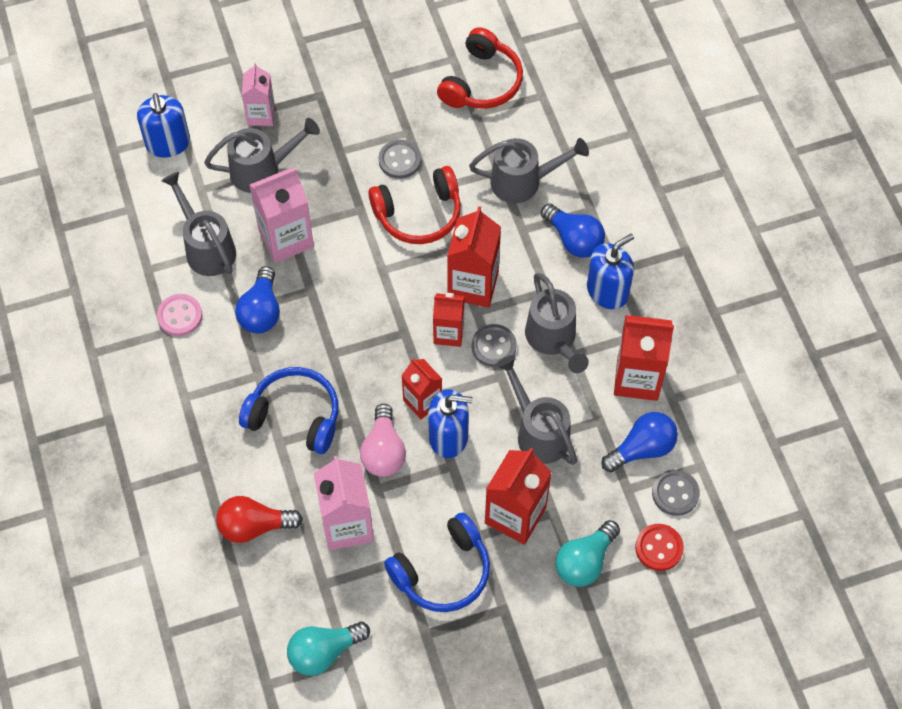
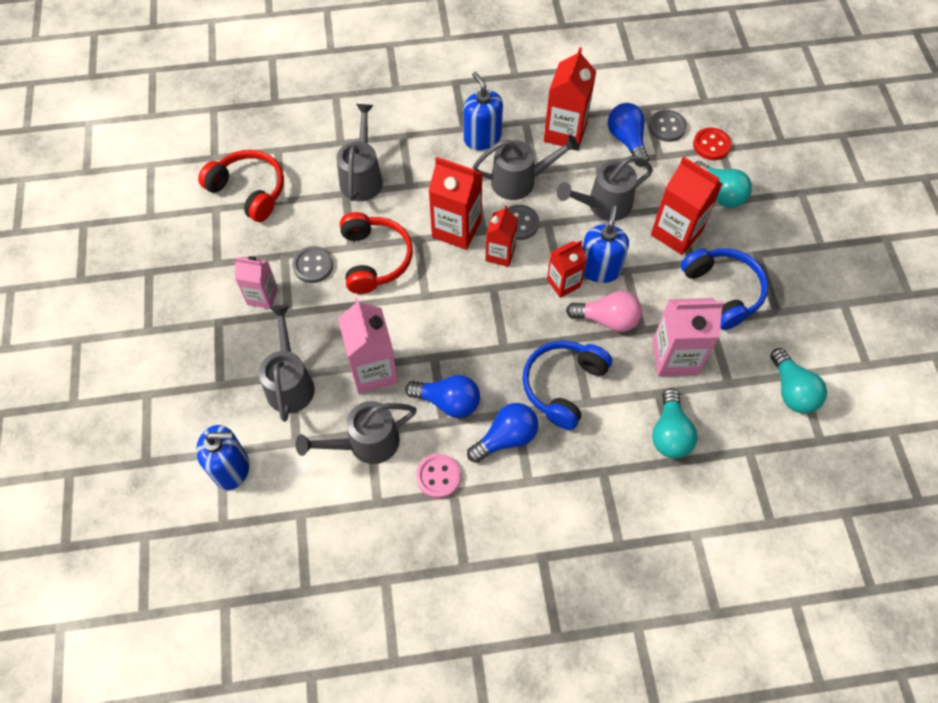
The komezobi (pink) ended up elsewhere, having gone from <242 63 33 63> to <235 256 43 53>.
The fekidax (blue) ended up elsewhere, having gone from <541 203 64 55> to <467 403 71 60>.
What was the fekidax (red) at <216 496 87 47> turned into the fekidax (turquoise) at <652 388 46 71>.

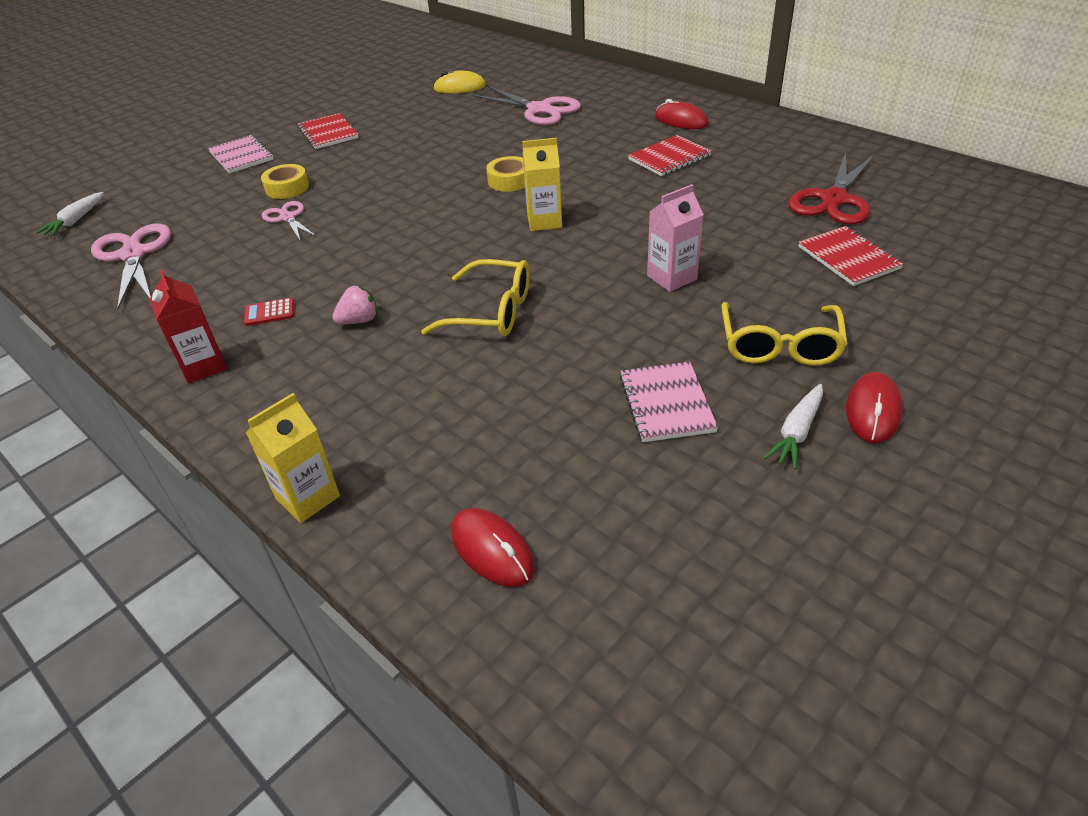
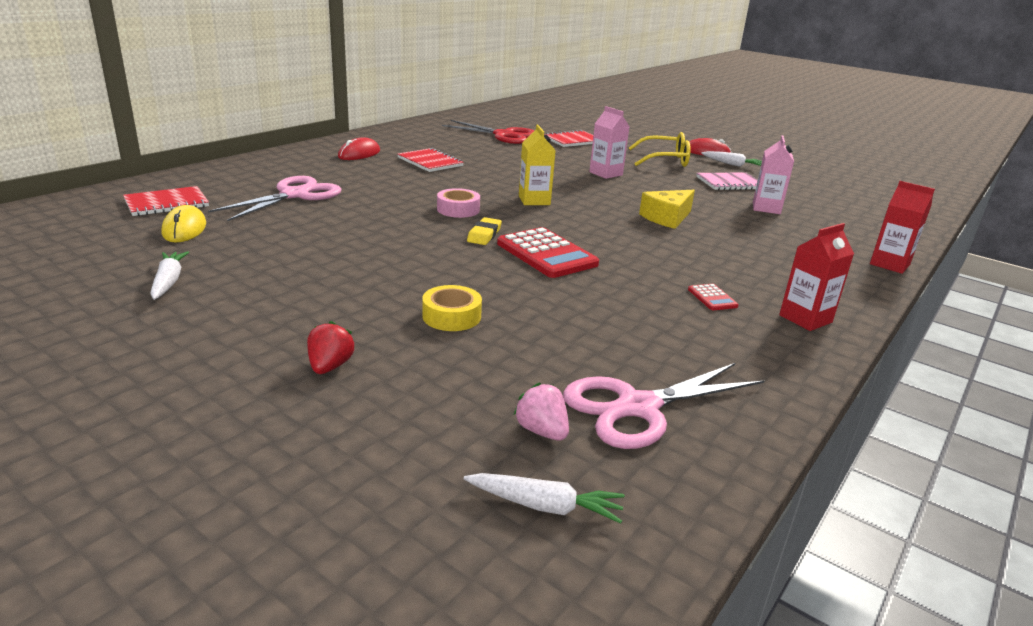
The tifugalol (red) ended up elsewhere, having gone from <298 113 61 36> to <123 186 86 30>.
Where the tifugalol (pink) stood at <208 135 66 38>, the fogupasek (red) came to stand at <307 321 48 53>.
What was the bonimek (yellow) at <486 156 39 36> turned into the bonimek (pink) at <437 188 43 30>.
The second view lost the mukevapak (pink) at <262 201 55 41>.
Where the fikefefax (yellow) stood at <421 259 109 77>, the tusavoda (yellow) came to stand at <639 190 56 39>.
The fogupasek (pink) ended up elsewhere, having gone from <332 285 46 39> to <514 383 55 57>.
What was the komezobi (yellow) at <246 393 94 130> turned into the komezobi (red) at <870 181 65 93>.
The second view lost the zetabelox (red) at <451 508 84 79>.
The second view gained the komezobi (pink) at <753 135 41 79>.
The second view gained the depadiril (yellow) at <467 217 35 28>.
The second view gained the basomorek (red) at <497 227 102 51>.
The second view gained the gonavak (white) at <150 251 39 49>.

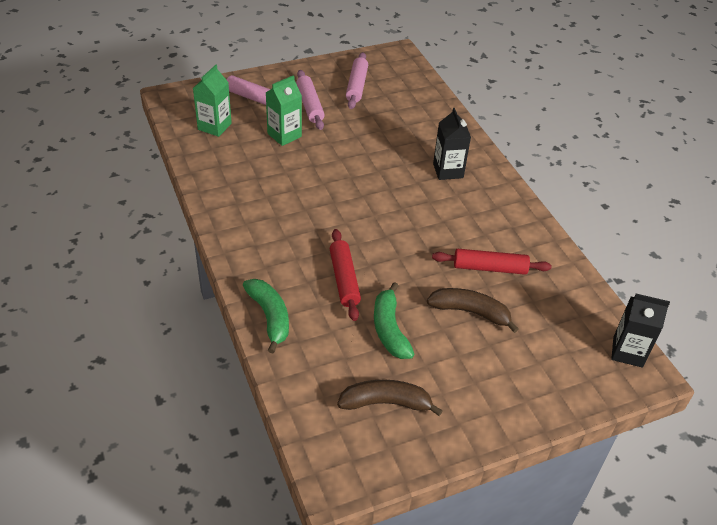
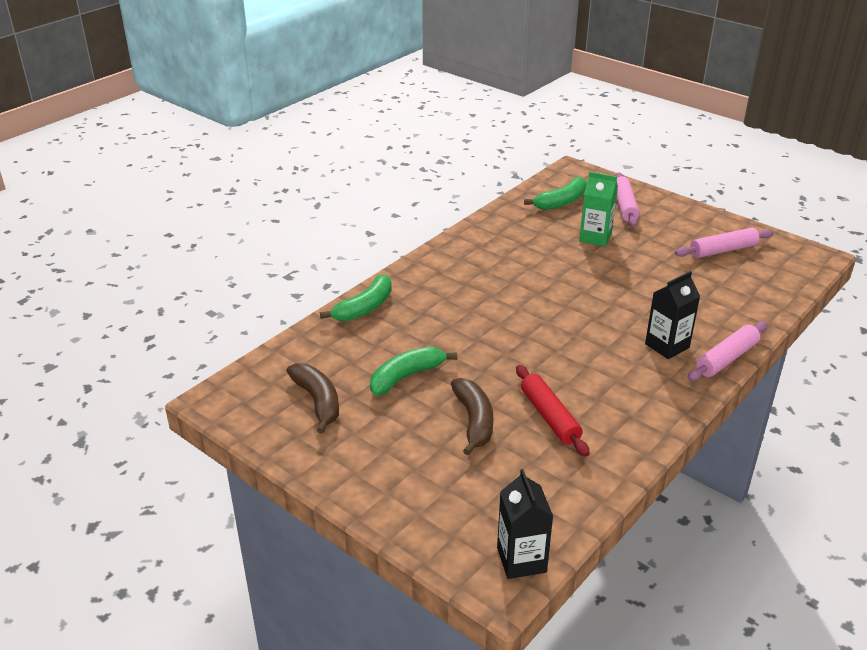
Where the komezobi (green) stood at <193 65 39 72>, the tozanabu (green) came to stand at <524 177 63 33>.
The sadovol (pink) ended up elsewhere, having gone from <296 70 29 60> to <687 321 80 60>.
The second view lost the sadovol (red) at <329 229 32 92>.

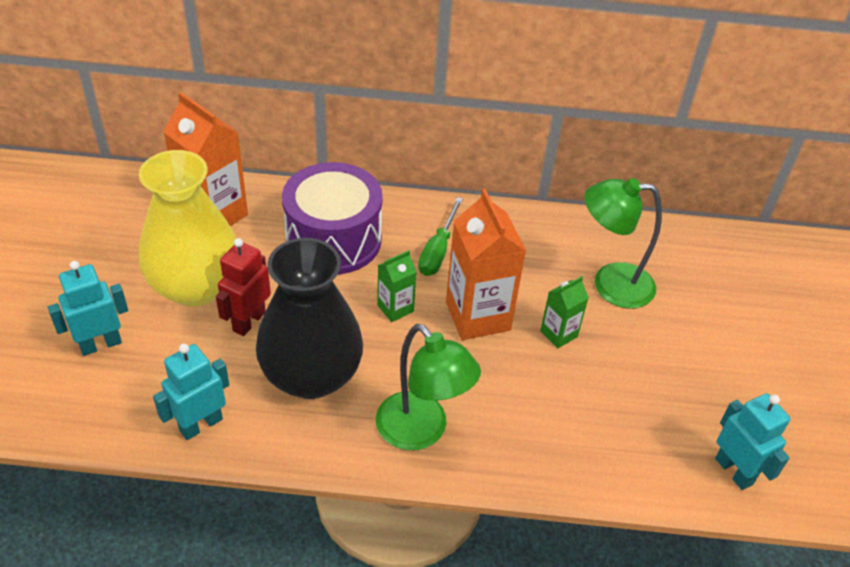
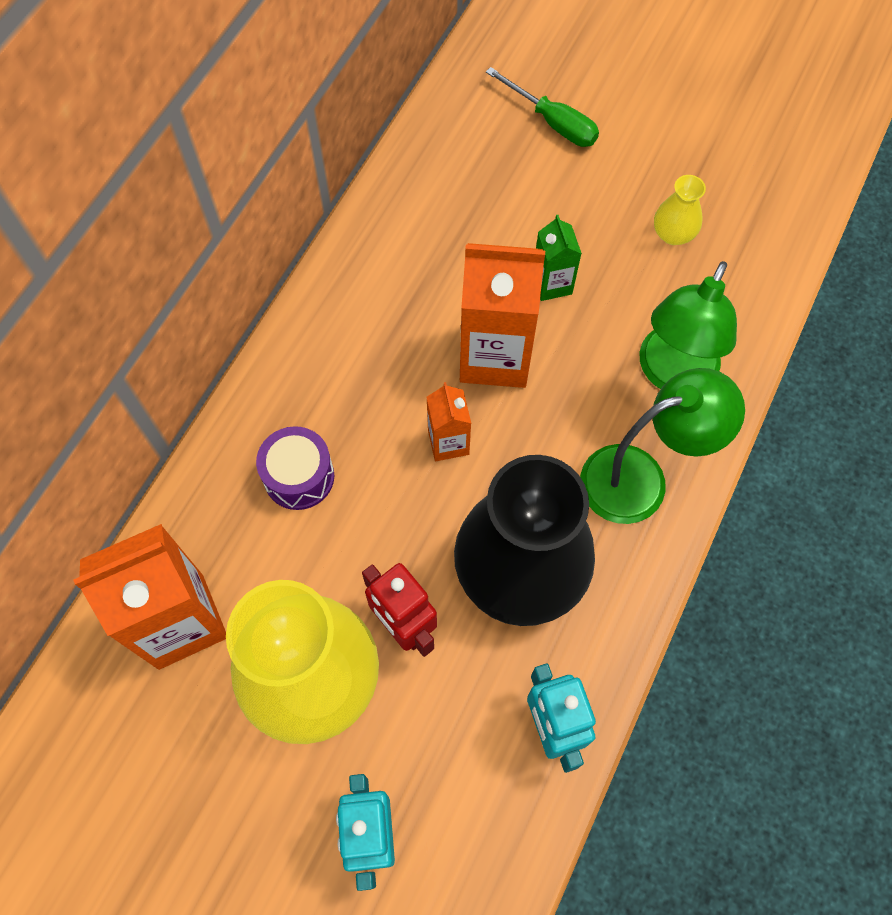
The size of the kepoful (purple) at <282 162 101 112> changed by a factor of 0.52.
The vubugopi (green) ended up elsewhere, having gone from <584 178 78 130> to <640 261 97 128>.
The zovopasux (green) ended up elsewhere, having gone from <418 197 45 79> to <486 67 113 80>.
What was the komezobi (green) at <377 251 39 71> turned into the komezobi (orange) at <427 382 44 79>.
The second view lost the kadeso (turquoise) at <715 393 76 97>.
The second view gained the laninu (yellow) at <654 175 52 70>.

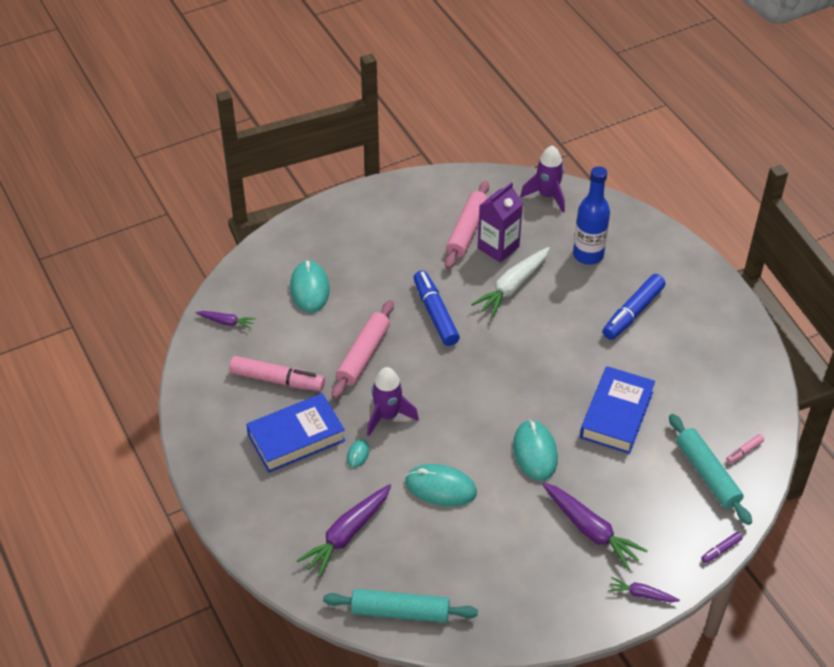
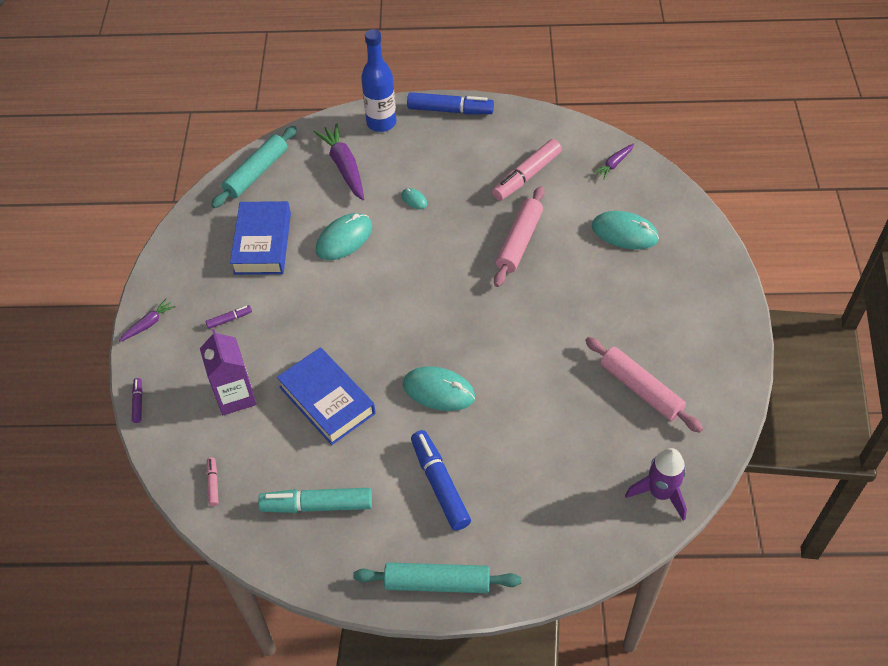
The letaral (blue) ended up elsewhere, having gone from <573 166 37 99> to <361 29 35 103>.
The komezobi (purple) ended up elsewhere, having gone from <478 182 45 81> to <200 329 57 86>.
The second view lost the gonavak (white) at <471 247 79 71>.
The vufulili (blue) ended up elsewhere, having gone from <414 270 46 76> to <407 92 87 22>.
The sadovol (pink) at <332 300 62 99> ended up facing another way, 60 degrees clockwise from before.
The second view lost the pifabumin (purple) at <367 367 52 69>.
The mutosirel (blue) ended up elsewhere, having gone from <246 393 100 80> to <230 201 61 74>.
The sadovol (turquoise) ended up elsewhere, having gone from <669 414 83 111> to <353 563 168 30>.
The zetabelox (turquoise) ended up elsewhere, having gone from <513 419 45 62> to <403 366 72 45>.
Where the gonavak (purple) stood at <542 482 106 88>, the vufulili (purple) came to stand at <206 305 46 24>.
The second view gained the vufulili (turquoise) at <258 488 114 25>.

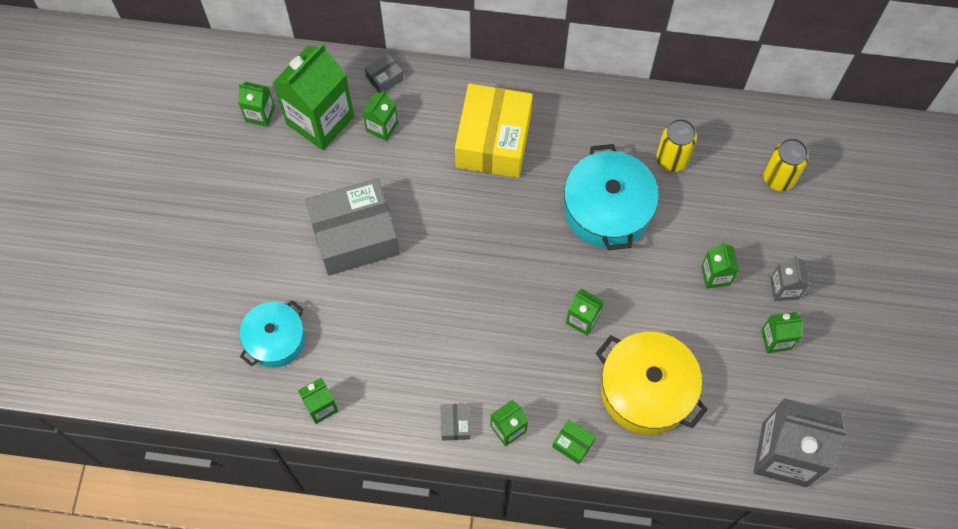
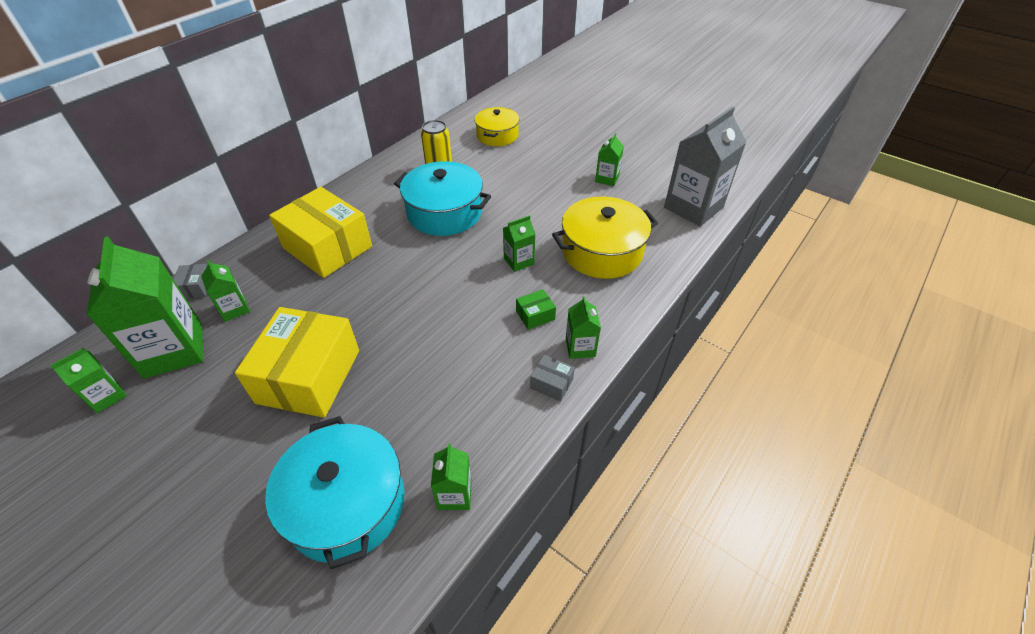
Where the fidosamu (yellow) stood at <763 138 45 53>, the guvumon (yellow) came to stand at <475 107 44 39>.
What was the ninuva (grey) at <305 178 95 98> turned into the ninuva (yellow) at <235 307 124 111>.
The second view lost the komezobi (green) at <701 242 38 47>.
The second view lost the komezobi (grey) at <770 256 40 45>.
The size of the guvumon (turquoise) at <240 300 65 67> changed by a factor of 1.54.
The ninuva (green) ended up elsewhere, having gone from <552 420 44 44> to <516 289 40 41>.

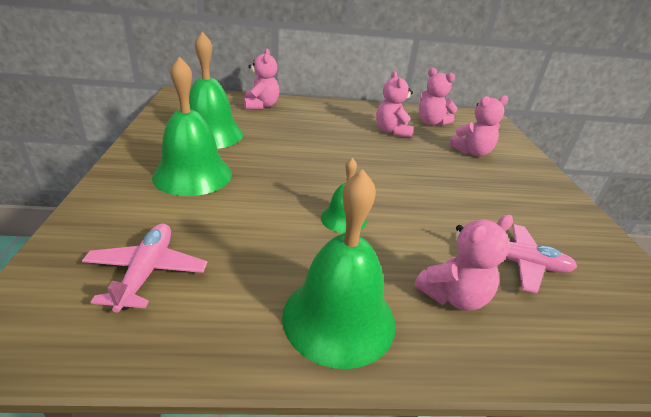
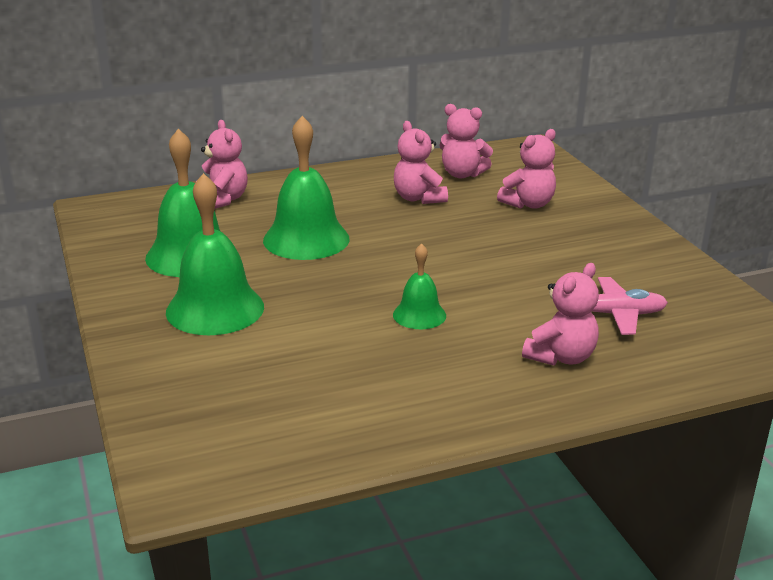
The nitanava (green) ended up elsewhere, having gone from <282 169 114 200> to <263 116 86 144>.
The second view lost the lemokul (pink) at <82 224 126 89>.

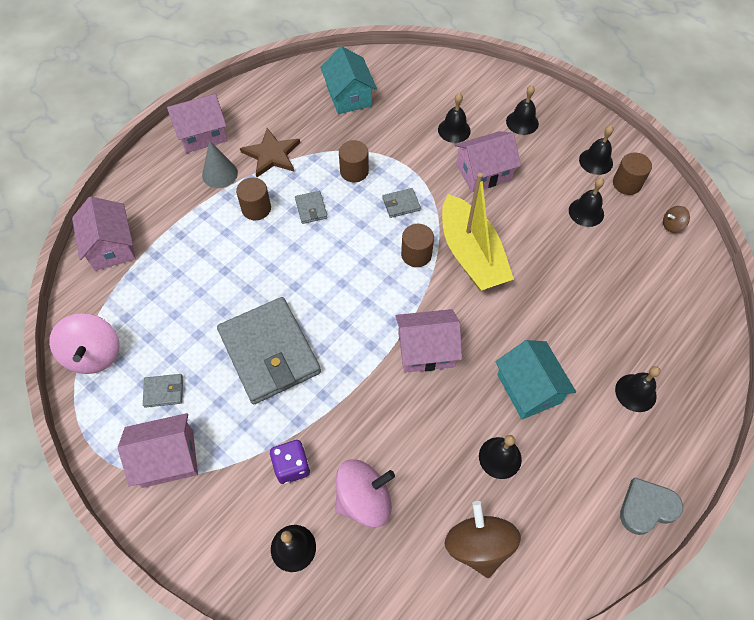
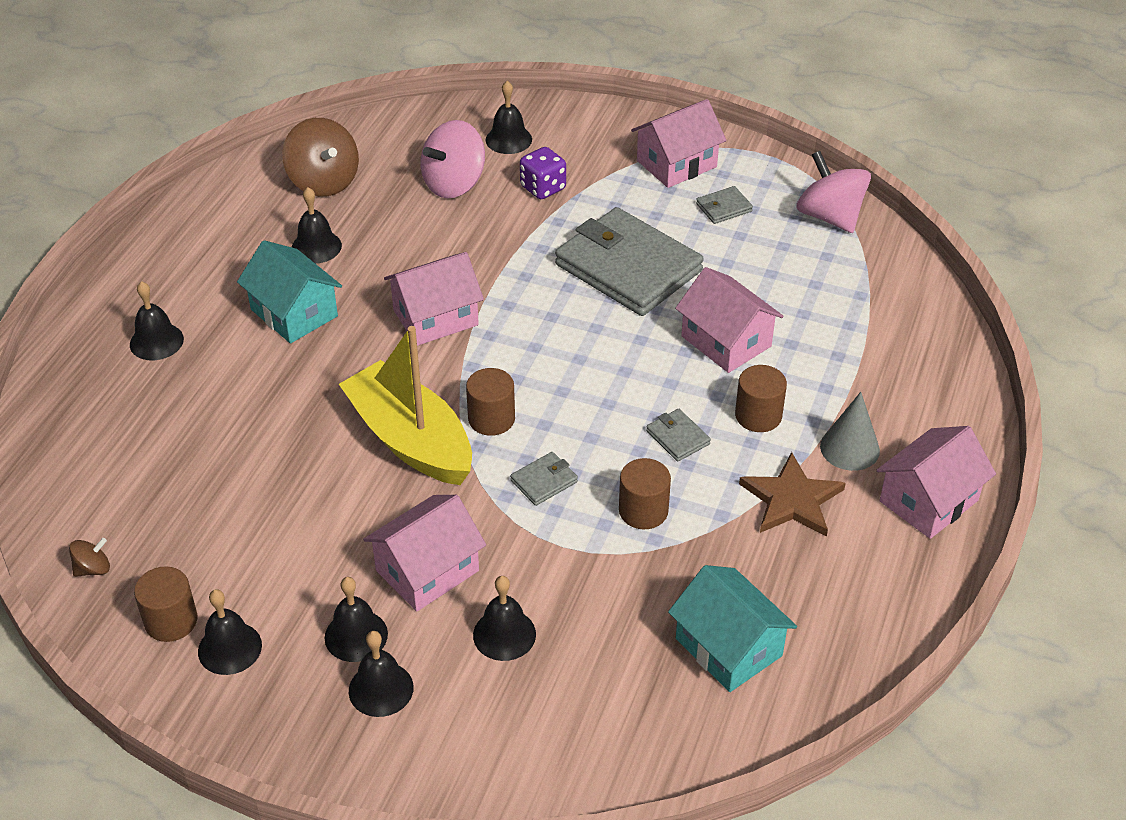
The nitanava (black) ended up elsewhere, having gone from <569 178 35 49> to <325 577 63 85>.
The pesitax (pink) ended up elsewhere, having gone from <72 197 64 74> to <675 267 109 106>.
The second view lost the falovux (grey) at <620 477 63 58>.

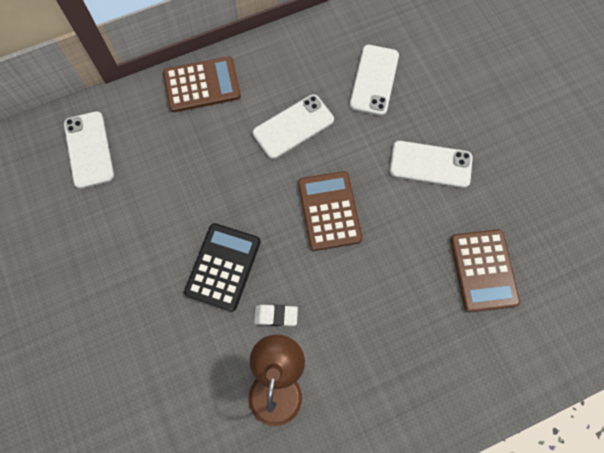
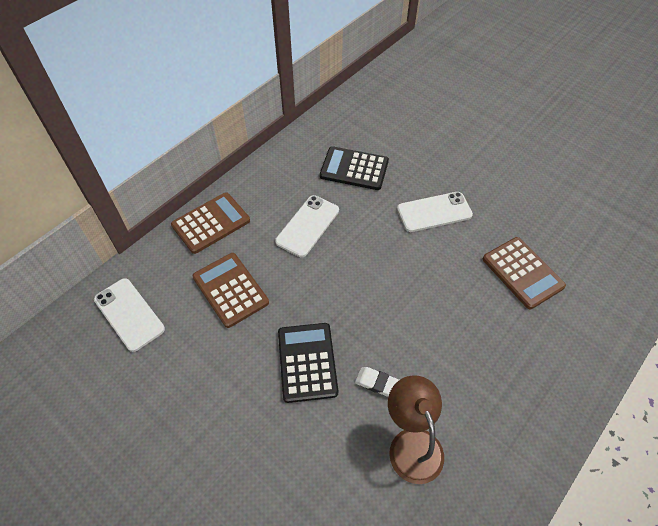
Where the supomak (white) stood at <350 45 49 71>, the basomorek (black) came to stand at <320 146 69 44>.
The basomorek (brown) ended up elsewhere, having gone from <298 171 65 80> to <193 253 76 75>.
The depadiril (white) at <254 305 44 21> ended up facing another way, 45 degrees clockwise from before.

